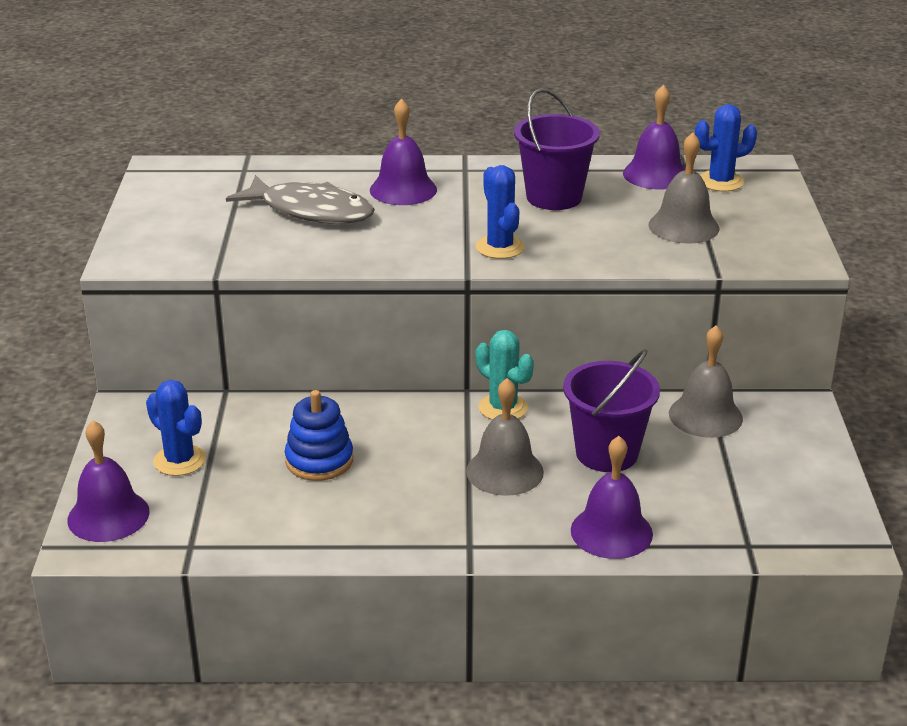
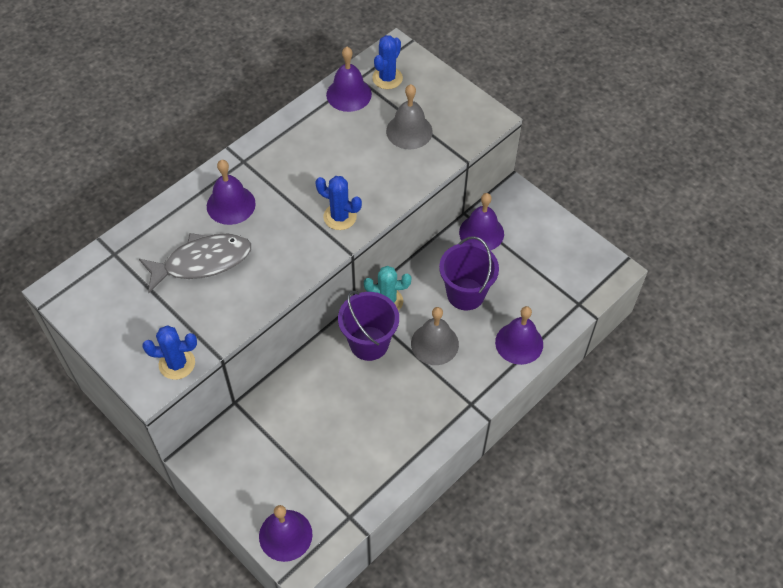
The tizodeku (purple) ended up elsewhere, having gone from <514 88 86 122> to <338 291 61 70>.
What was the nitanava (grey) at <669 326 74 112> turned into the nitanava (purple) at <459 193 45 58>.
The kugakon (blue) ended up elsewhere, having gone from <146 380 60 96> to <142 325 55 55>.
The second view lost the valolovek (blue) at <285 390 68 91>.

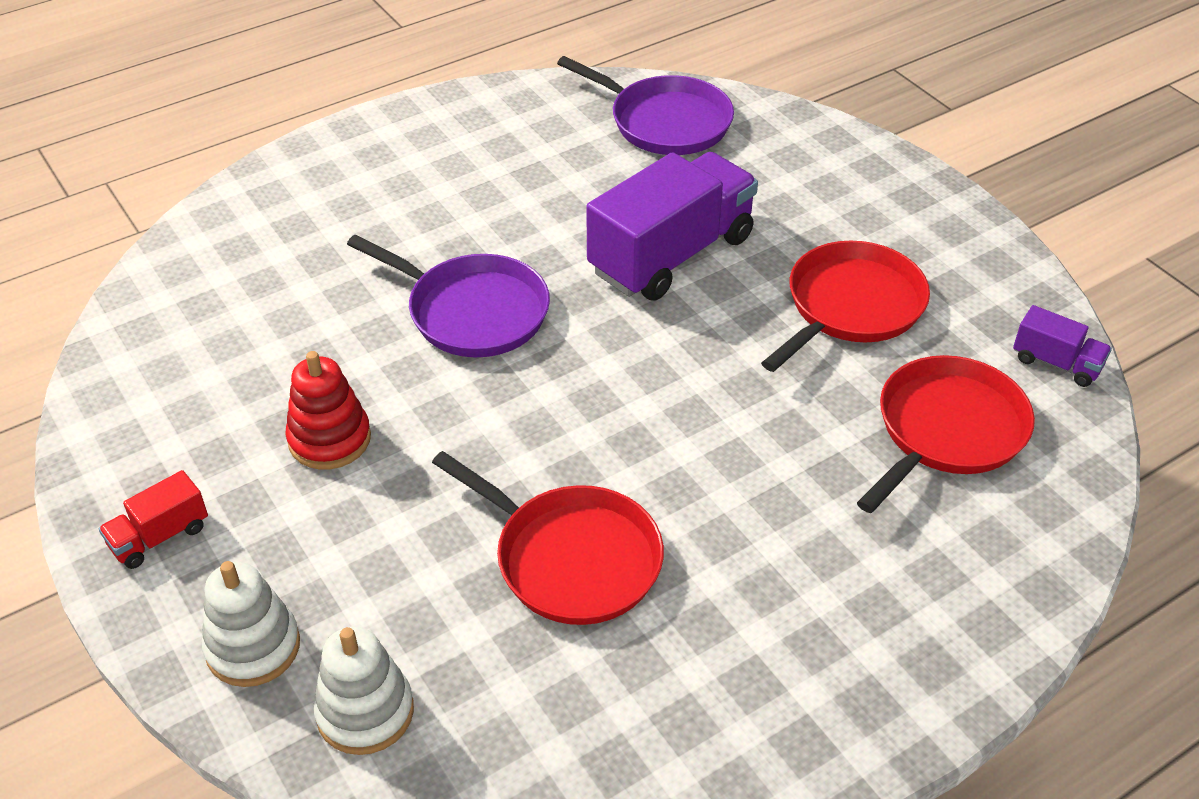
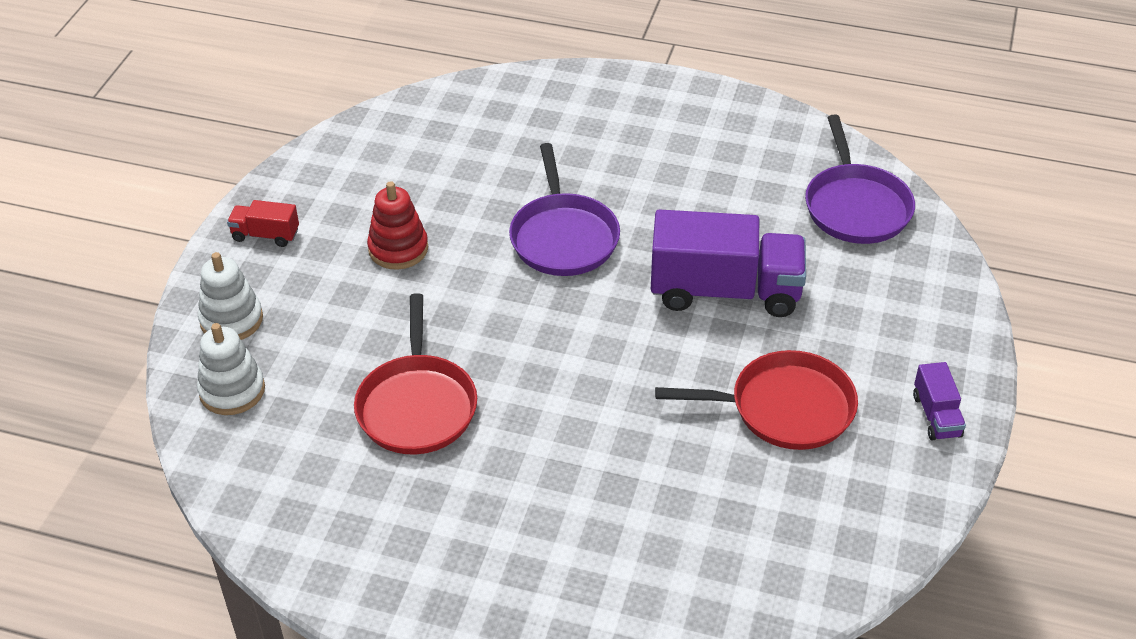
The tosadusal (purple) ended up elsewhere, having gone from <1013 305 99 82> to <913 362 53 78>.
The second view lost the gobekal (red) at <857 355 178 158>.

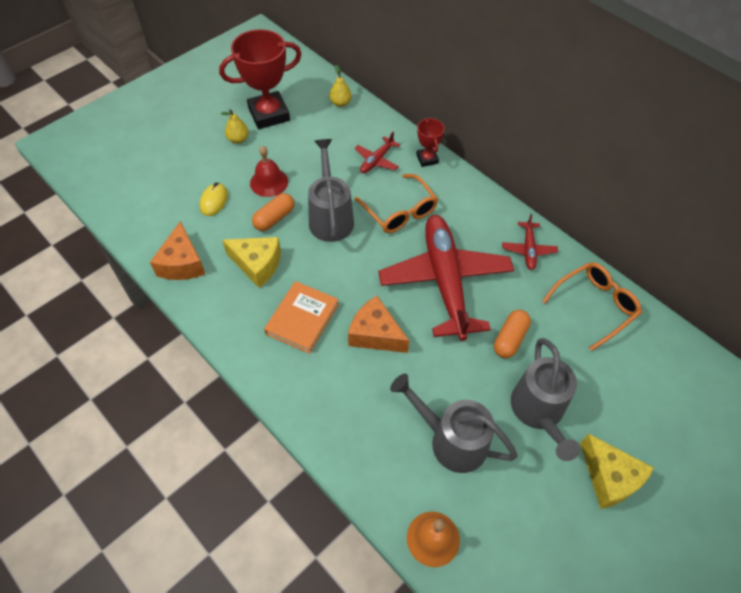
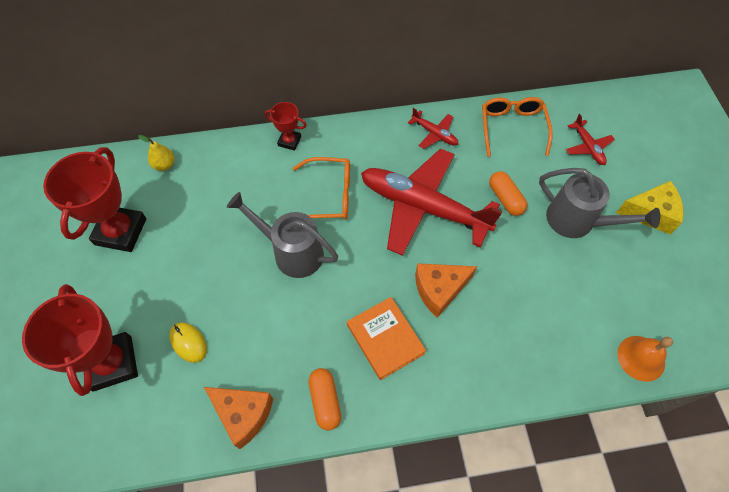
The second view lost the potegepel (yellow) at <221 109 28 35>.
The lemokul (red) ended up elsewhere, having gone from <354 131 46 42> to <566 114 49 51>.
The second view lost the nitanava (red) at <250 146 38 51>.
The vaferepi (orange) ended up elsewhere, having gone from <252 193 43 38> to <308 368 33 63>.
The second view lost the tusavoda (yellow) at <222 237 59 51>.
The second view lost the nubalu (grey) at <390 374 128 99>.
The second view gained the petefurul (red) at <22 284 116 112>.

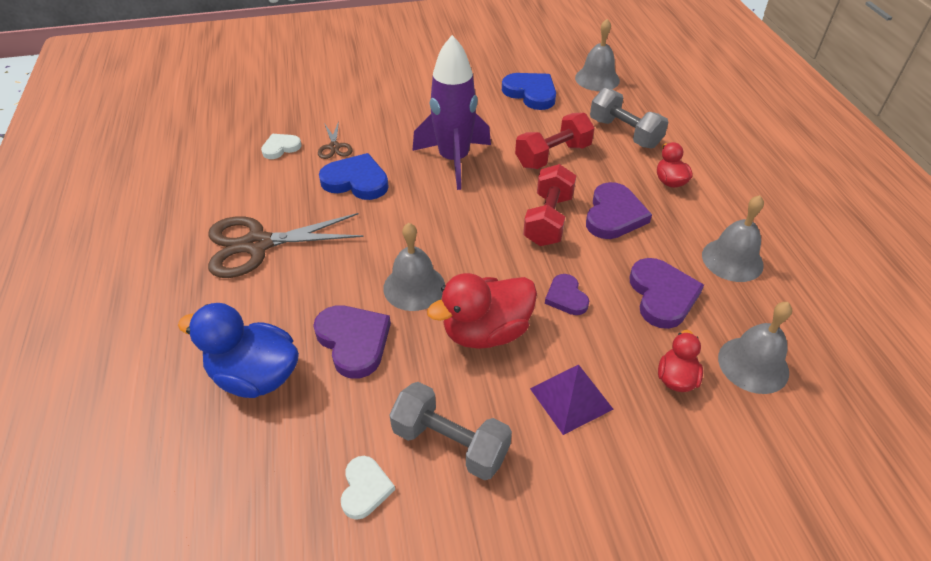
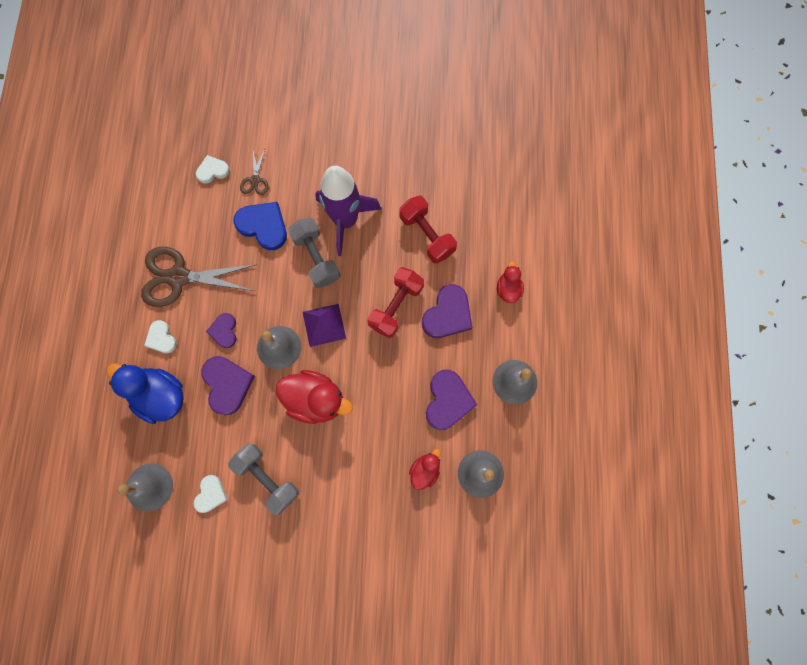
The nitanava (grey) ended up elsewhere, having gone from <575 19 45 72> to <117 463 56 49>.
The second view lost the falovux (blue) at <502 73 54 37>.
The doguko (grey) ended up elsewhere, having gone from <590 88 78 60> to <288 218 52 70>.
The doguko (red) at <515 113 80 56> ended up facing another way, 75 degrees clockwise from before.
The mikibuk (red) at <427 273 110 76> ended up facing another way, 150 degrees counterclockwise from before.
The falovux (purple) ended up elsewhere, having gone from <545 274 44 41> to <206 313 30 35>.
The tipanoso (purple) ended up elsewhere, having gone from <530 364 83 71> to <303 304 43 43>.
The second view gained the falovux (white) at <144 320 33 34>.

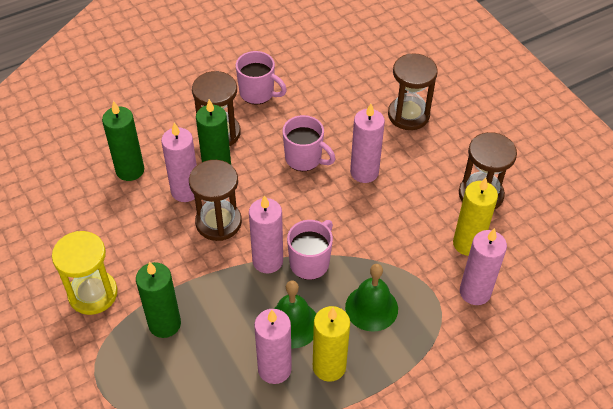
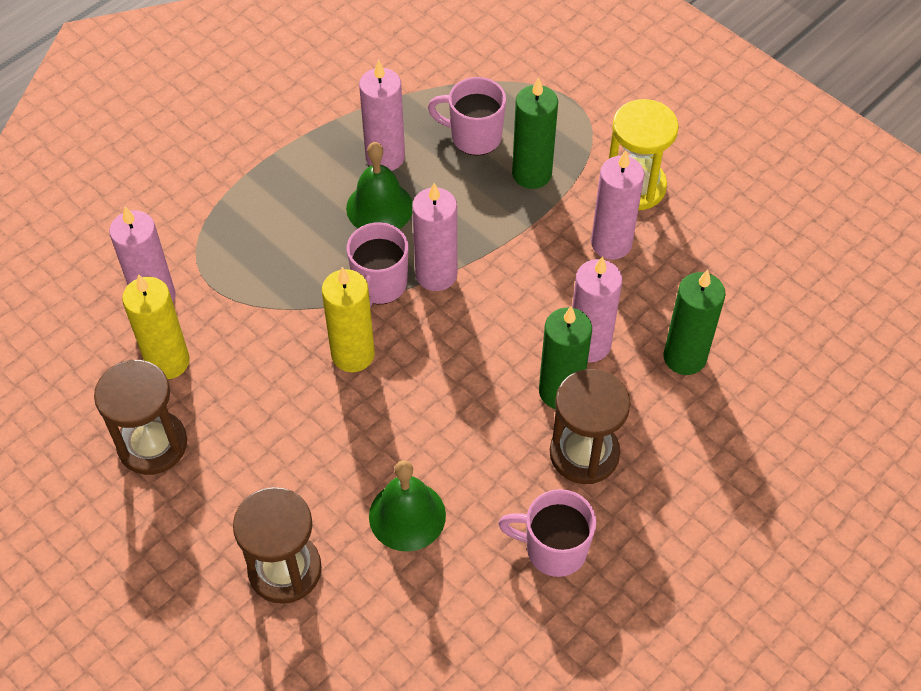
The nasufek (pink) ended up elsewhere, having gone from <350 104 35 79> to <591 150 54 109>.
The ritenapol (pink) ended up elsewhere, having gone from <283 115 53 56> to <428 77 78 79>.
The second view lost the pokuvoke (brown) at <189 160 53 81>.
The nitanava (green) ended up elsewhere, having gone from <345 264 53 68> to <369 460 77 92>.
The nasufek (yellow) ended up elsewhere, having gone from <313 306 37 76> to <322 267 53 105>.

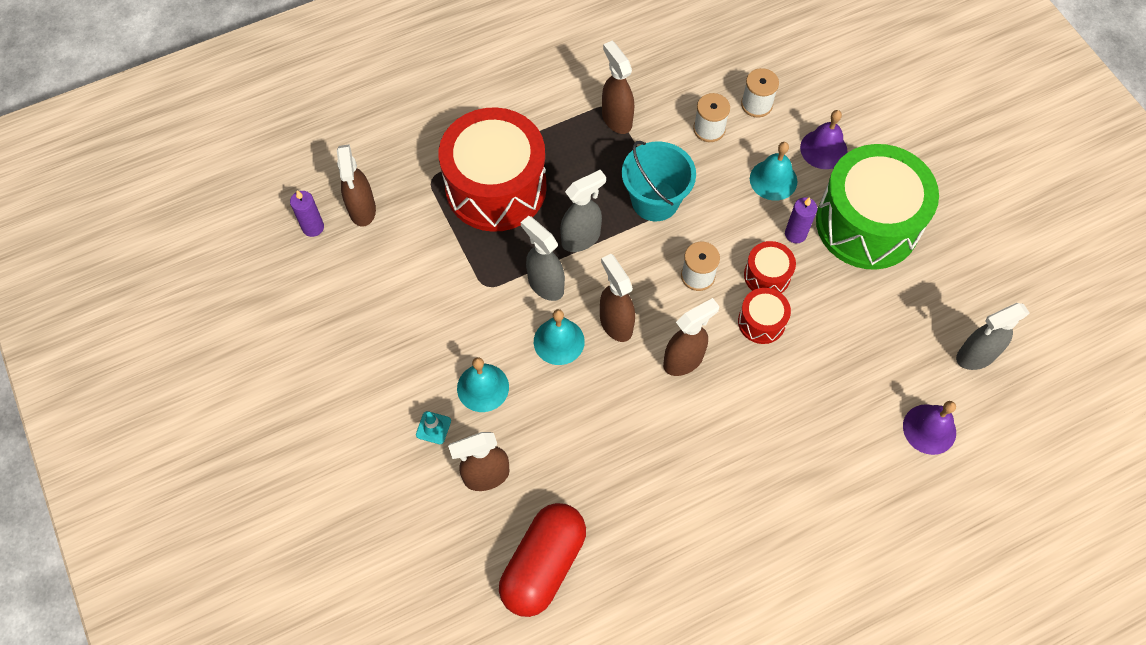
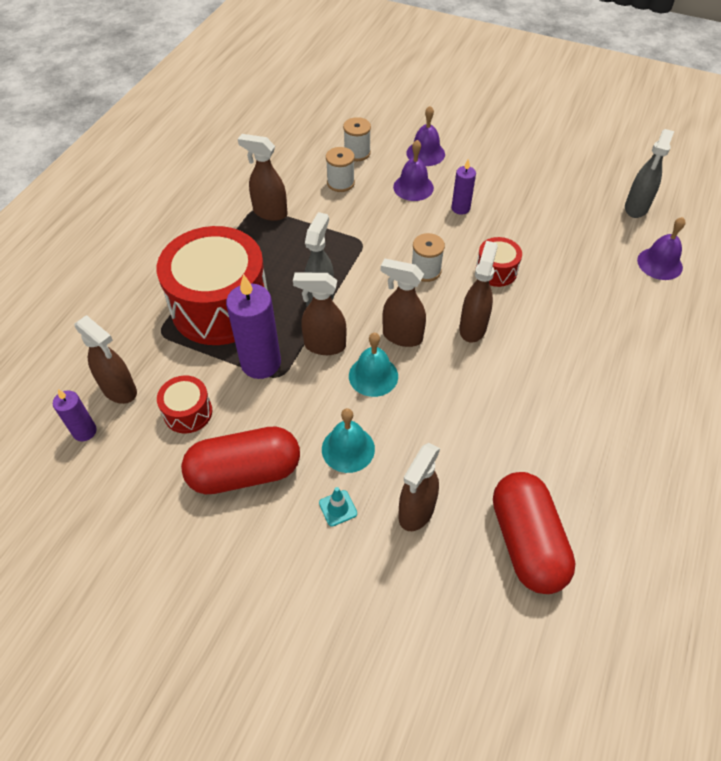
The second view lost the tizodeku (turquoise) at <622 141 74 80>.
What was the nitanava (turquoise) at <750 142 47 59> turned into the nitanava (purple) at <393 140 41 61>.
The second view lost the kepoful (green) at <816 144 123 126>.
What was the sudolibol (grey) at <521 216 44 85> turned into the sudolibol (brown) at <293 273 53 82>.
The kepoful (red) ended up elsewhere, having gone from <744 241 52 52> to <157 376 55 57>.
The second view gained the nasufek (purple) at <226 274 55 105>.
The second view gained the vaferepi (red) at <181 427 119 67>.

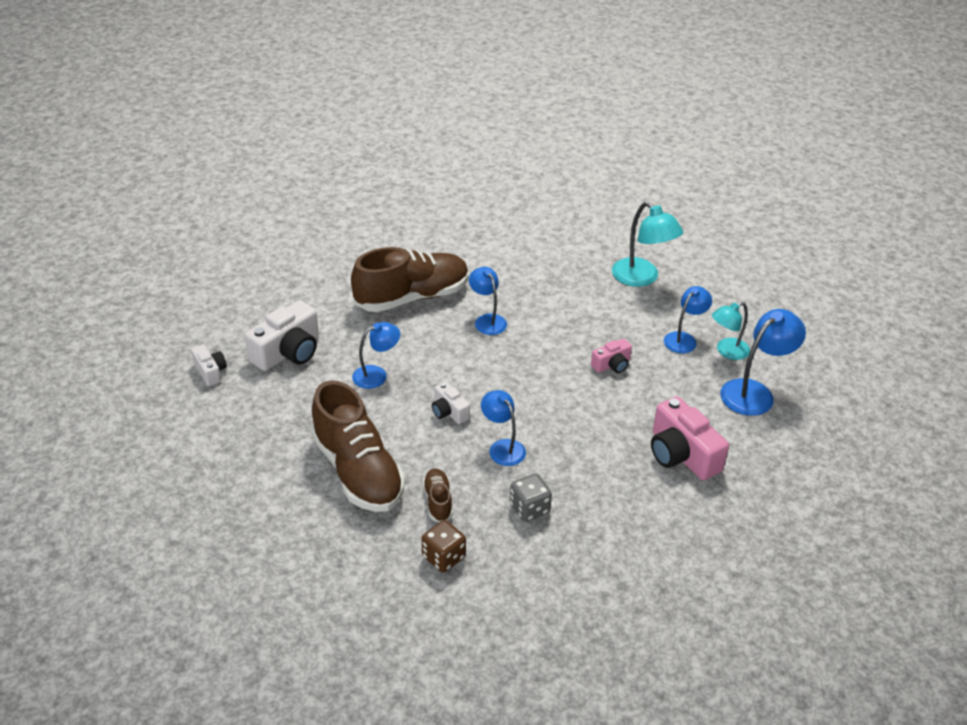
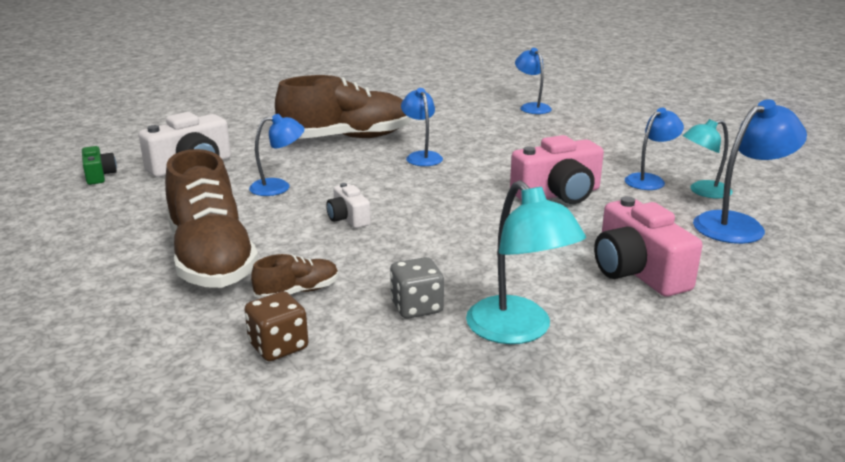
The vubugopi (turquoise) ended up elsewhere, having gone from <612 202 71 85> to <466 180 120 164>.
The size of the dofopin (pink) at <591 339 41 34> changed by a factor of 1.84.
What was the dofopin (white) at <191 345 36 41> turned into the dofopin (green) at <82 146 35 39>.
The vubugopi (blue) ended up elsewhere, having gone from <481 390 45 76> to <515 48 37 66>.
The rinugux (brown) at <423 468 30 54> ended up facing another way, 60 degrees clockwise from before.

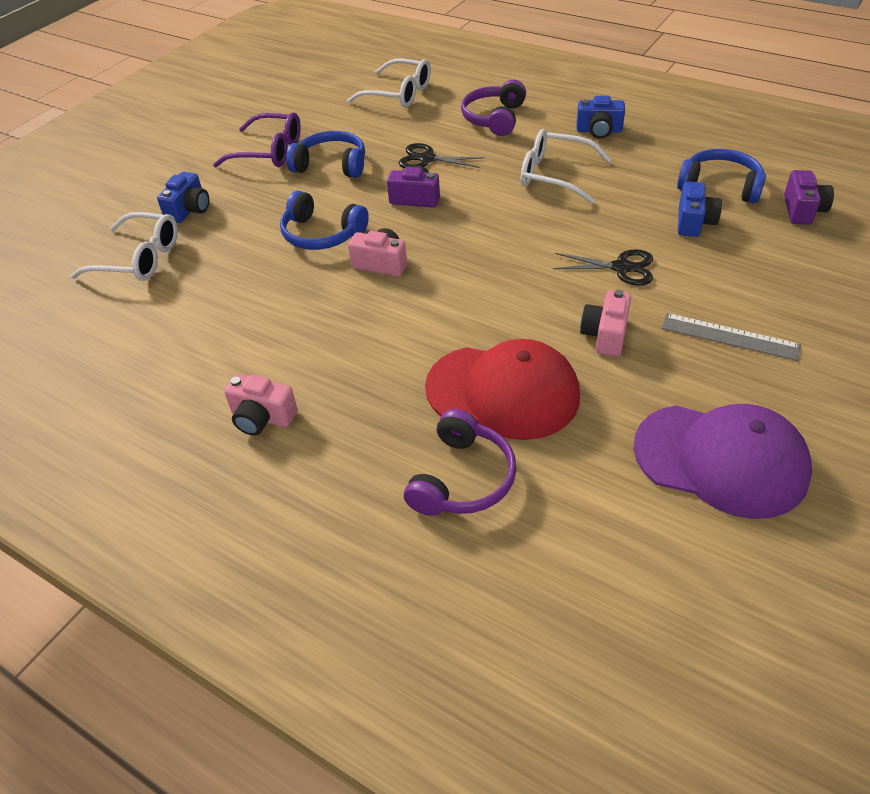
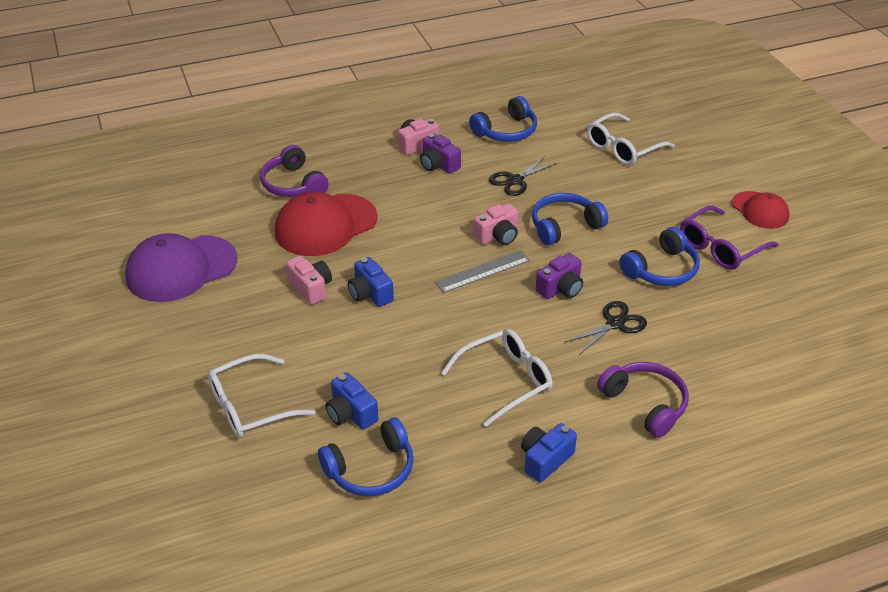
The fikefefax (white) ended up elsewhere, having gone from <347 59 84 48> to <208 354 108 84>.
The dofopin (purple) ended up elsewhere, having gone from <784 170 50 55> to <420 133 41 41>.
The dofopin (blue) ended up elsewhere, having gone from <157 172 52 51> to <348 257 46 50>.
The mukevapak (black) ended up elsewhere, having gone from <553 249 100 37> to <489 156 68 40>.
The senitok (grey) ended up elsewhere, having gone from <661 313 140 48> to <435 250 95 43>.
The second view gained the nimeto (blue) at <469 96 68 46>.
The second view gained the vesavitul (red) at <732 191 57 38>.

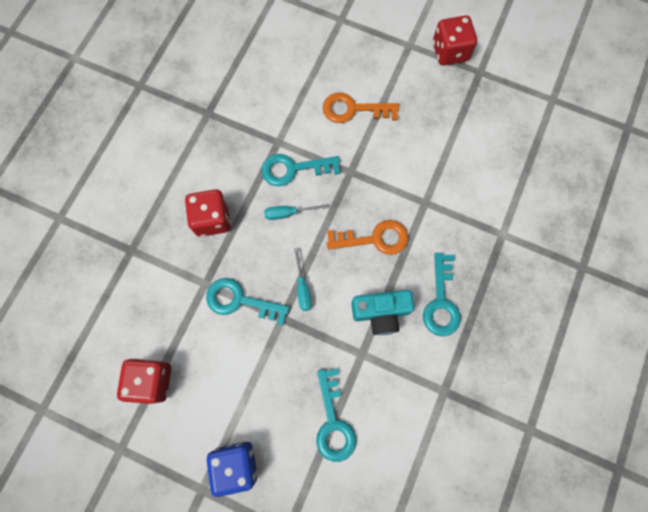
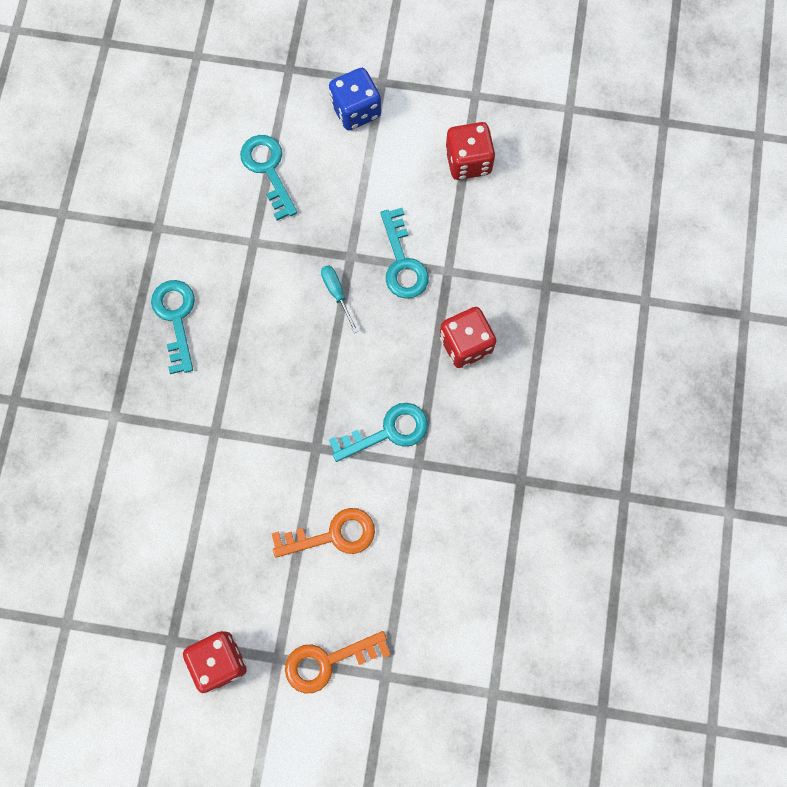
The second view lost the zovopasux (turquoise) at <264 204 63 16>.
The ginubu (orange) ended up elsewhere, having gone from <327 220 81 35> to <285 631 105 63>.
The ginubu (turquoise) at <206 278 84 47> ended up facing another way, 75 degrees clockwise from before.
The second view lost the dofopin (turquoise) at <351 290 63 45>.

